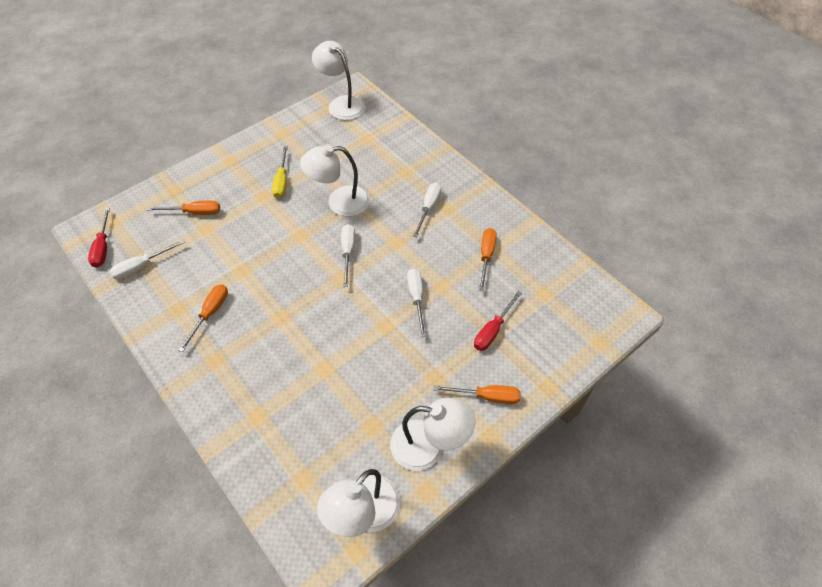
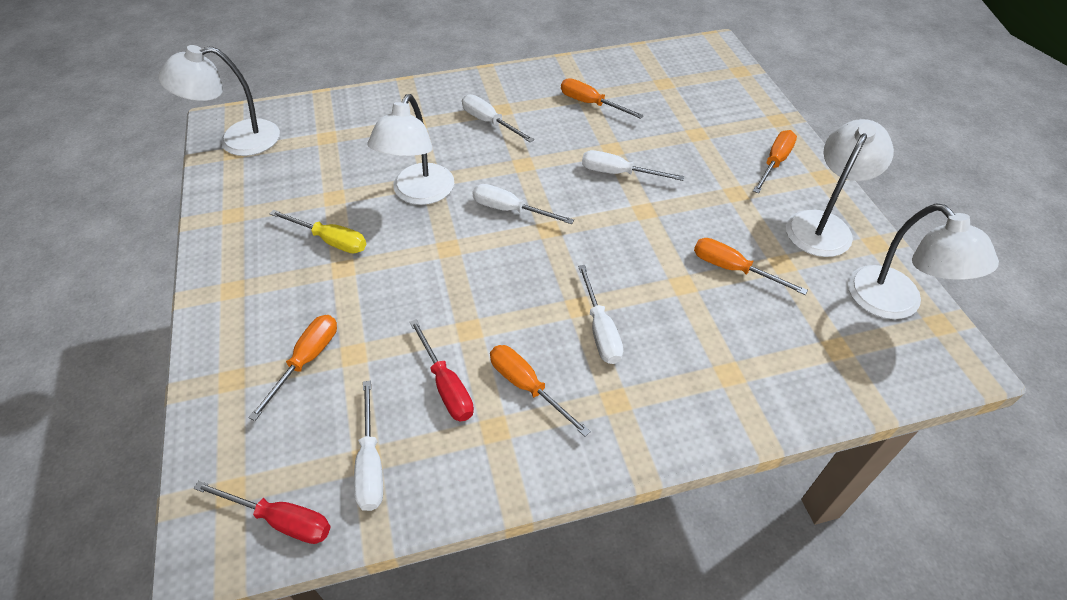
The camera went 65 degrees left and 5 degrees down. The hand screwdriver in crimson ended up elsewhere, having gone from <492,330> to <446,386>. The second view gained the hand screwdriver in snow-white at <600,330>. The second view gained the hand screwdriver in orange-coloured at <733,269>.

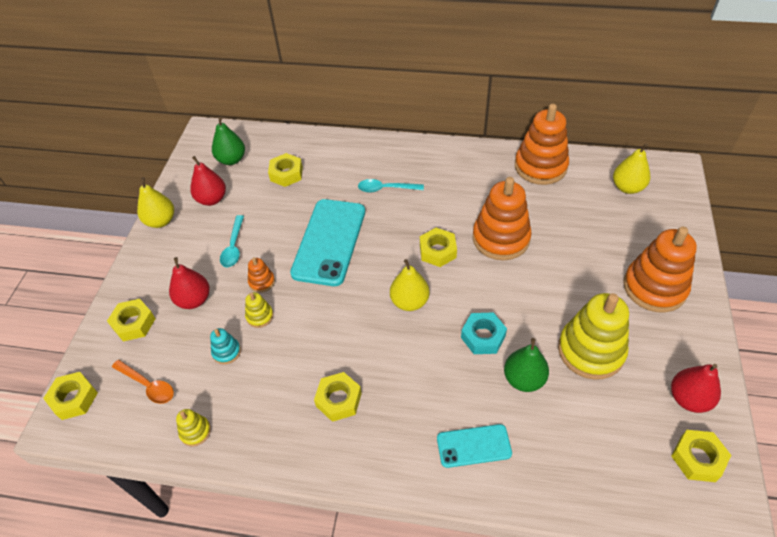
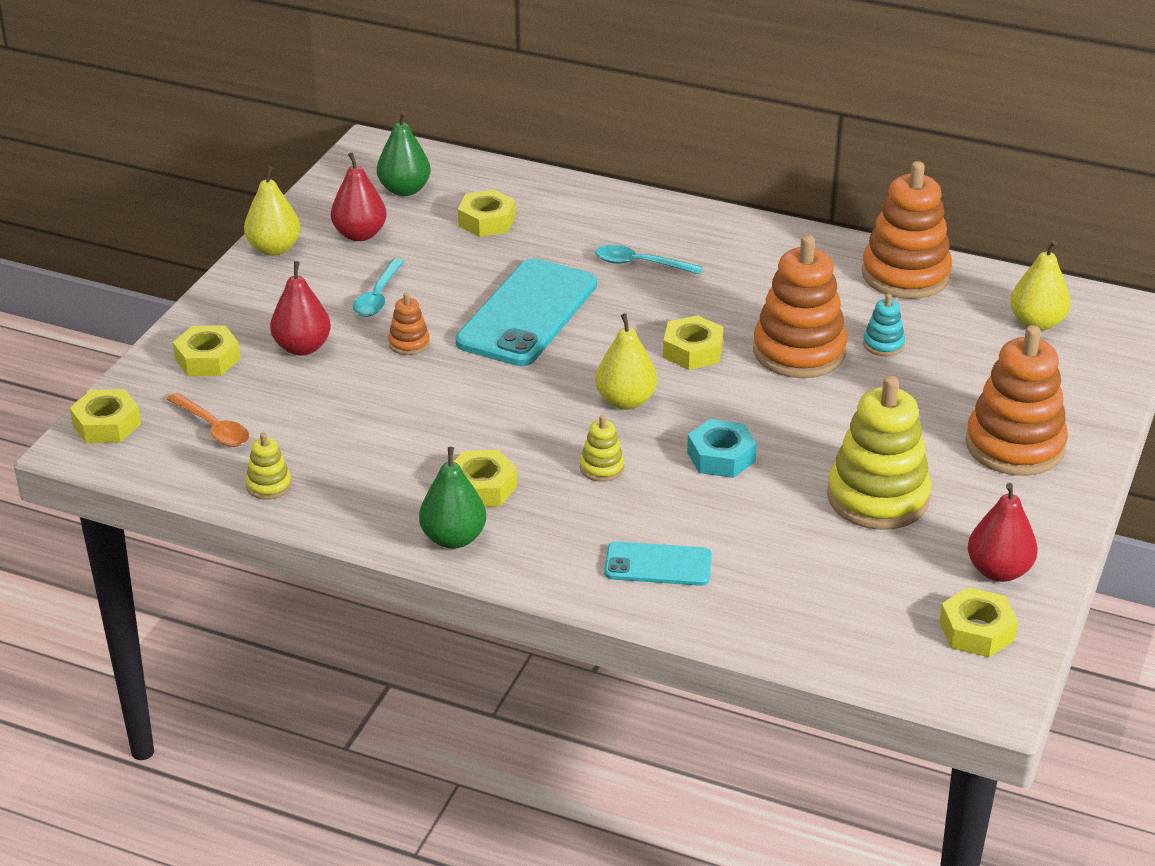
The camera went 10 degrees right and 15 degrees down. The pear fruit in leaf-green ended up elsewhere, having gone from <524,379> to <453,538>. The stacking rings in bright yellow ended up elsewhere, having gone from <260,316> to <602,468>. The stacking rings in turquoise ended up elsewhere, having gone from <226,352> to <883,344>.

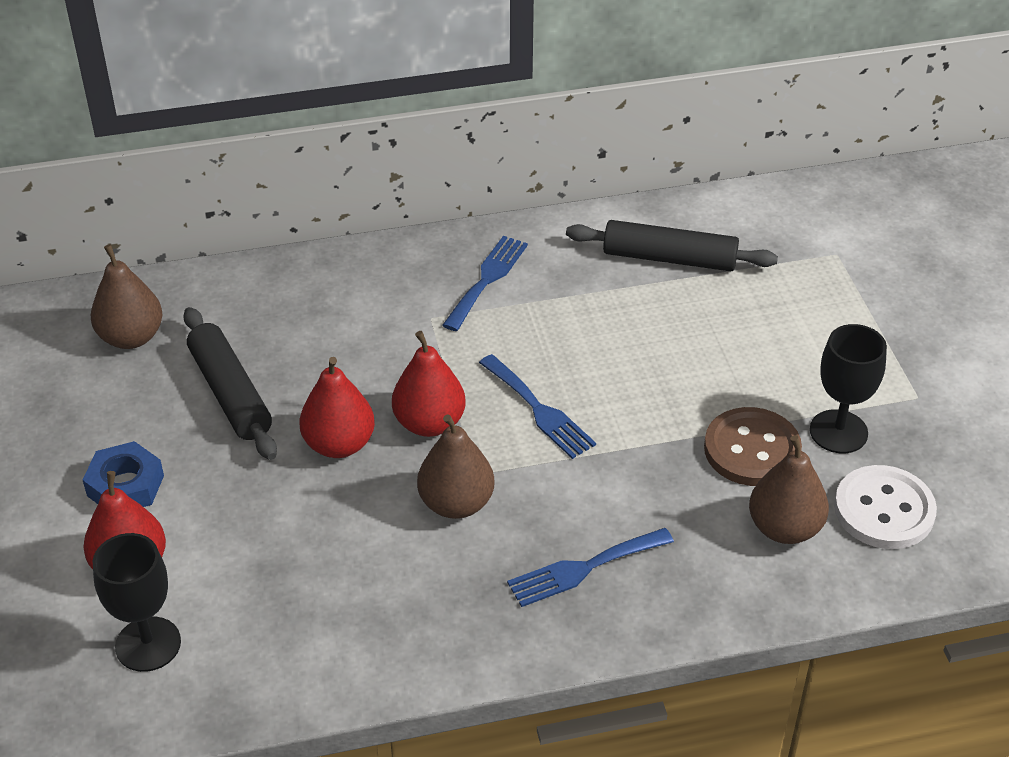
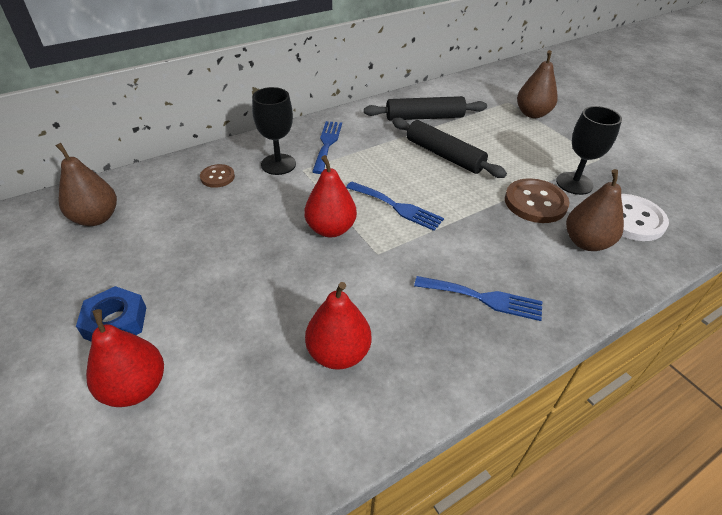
The camera went 20 degrees left and 0 degrees up. The second view gained the sewing button in brown at <217,177>. The wine glass in black ended up elsewhere, having gone from <148,644> to <278,164>. The pear fruit in crimson ended up elsewhere, having gone from <339,444> to <338,353>. The pastry roller in black ended up elsewhere, having gone from <230,393> to <444,155>. The dinner fork in royal blue at <584,568> ended up facing another way, 120 degrees counterclockwise from before. The pear fruit in brown ended up elsewhere, having gone from <456,503> to <532,114>.

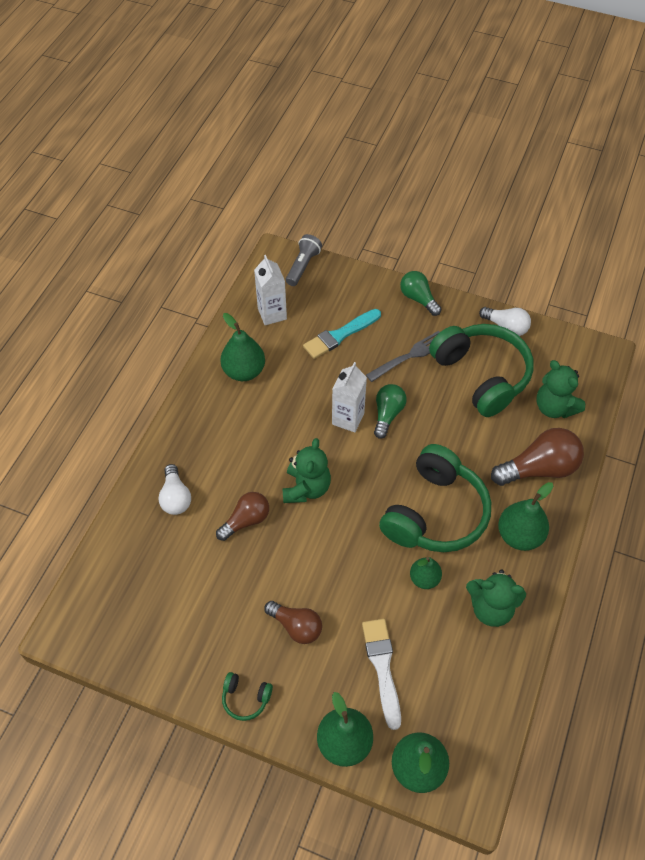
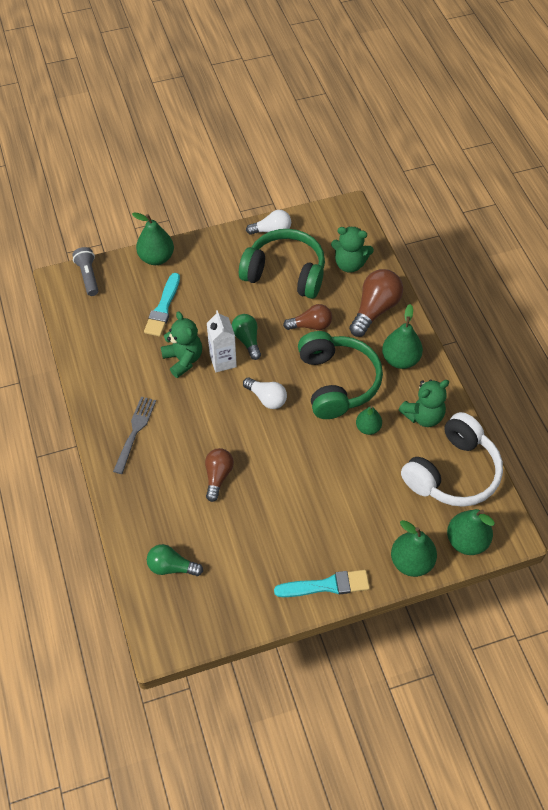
The camera went 40 degrees left and 0 degrees up. The dinner fork in gray ended up elsewhere, having gone from <409,356> to <135,432>. The pear fruit in leaf-green ended up elsewhere, having gone from <244,371> to <156,258>. The lightbulb in leaf-green ended up elsewhere, having gone from <418,299> to <171,567>. The teddy in leaf-green ended up elsewhere, having gone from <306,488> to <183,359>. The lightbulb in snow-white ended up elsewhere, having gone from <175,497> to <266,398>. Where the headset in leaf-green stood at <245,698>, the brush in turquoise came to stand at <326,585>. The lightbulb in brown ended up elsewhere, having gone from <296,626> to <311,325>. The second view gained the headset in snow-white at <452,472>. The second view lost the carton in snow-white at <272,314>. The second view lost the brush in snow-white at <382,667>.

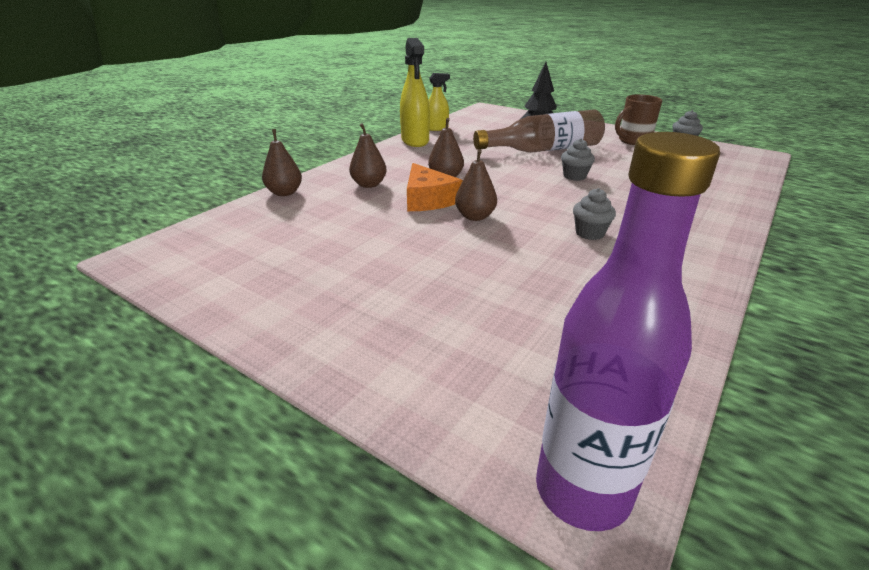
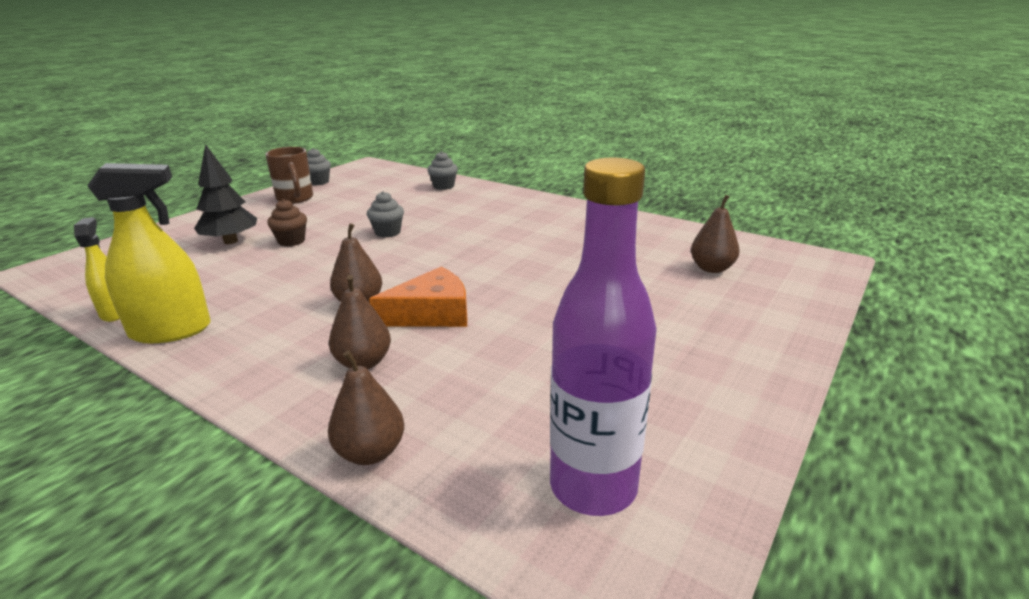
The camera went 90 degrees left and 5 degrees down. Where the flask in brown stood at <543,150>, the muffin in brown came to stand at <291,241>. The muffin in gray ended up elsewhere, having gone from <589,233> to <443,186>. The flask in violet ended up elsewhere, having gone from <582,491> to <593,487>. The pear fruit in brown ended up elsewhere, having gone from <475,217> to <712,268>.

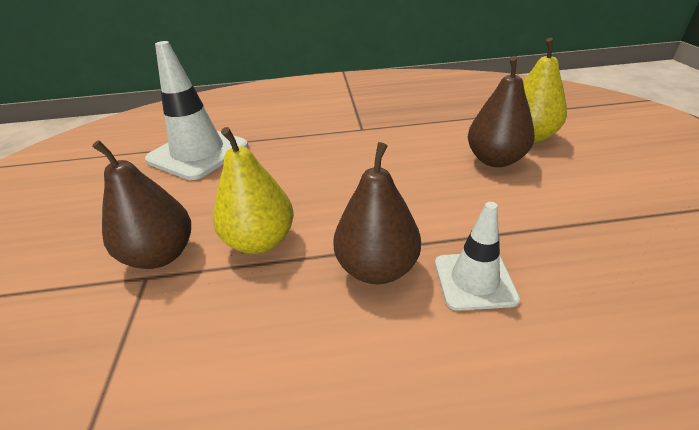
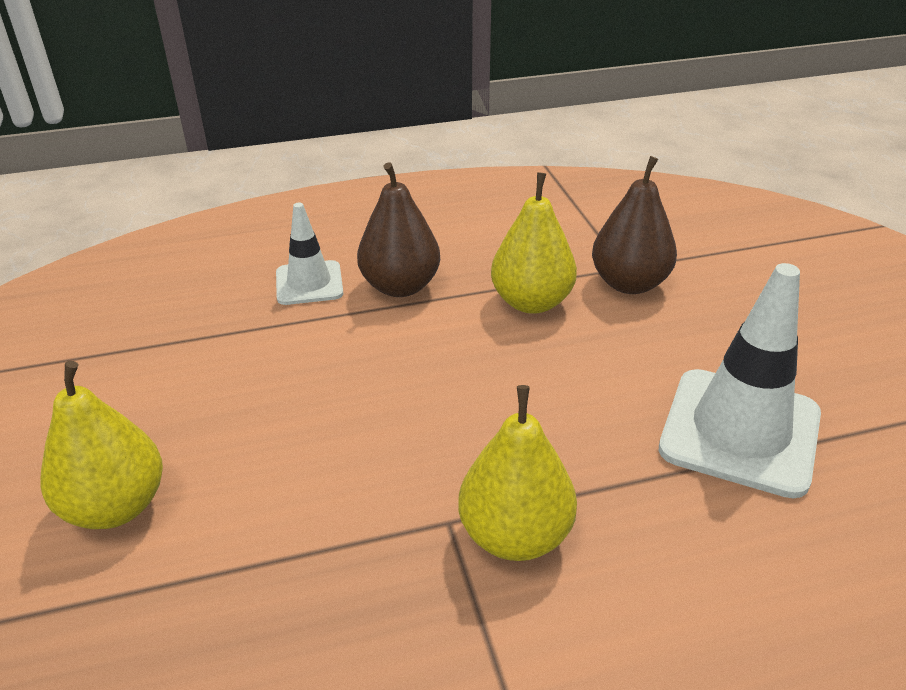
The camera went 170 degrees right and 0 degrees up. The second view gained the pear fruit in bright yellow at <515,535>. The second view lost the pear fruit in brown at <495,160>.

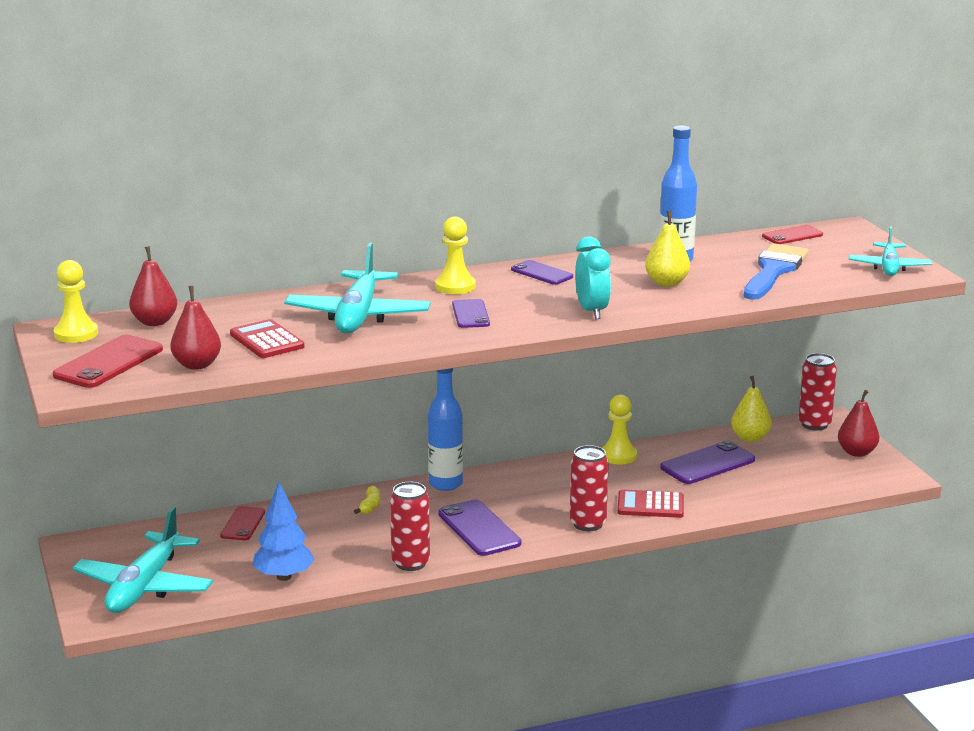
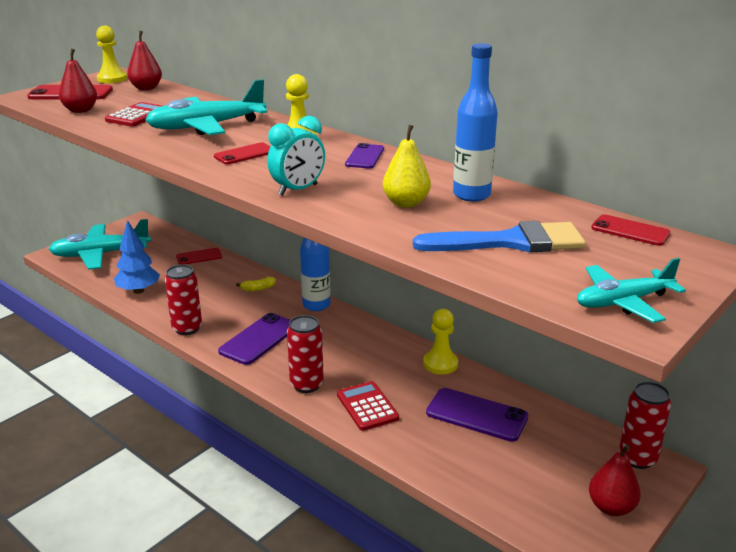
The camera went 60 degrees right and 5 degrees up. What was the phone in violet at <470,314> turned into the phone in crimson at <245,154>. The second view lost the pear fruit in bright yellow at <750,438>.

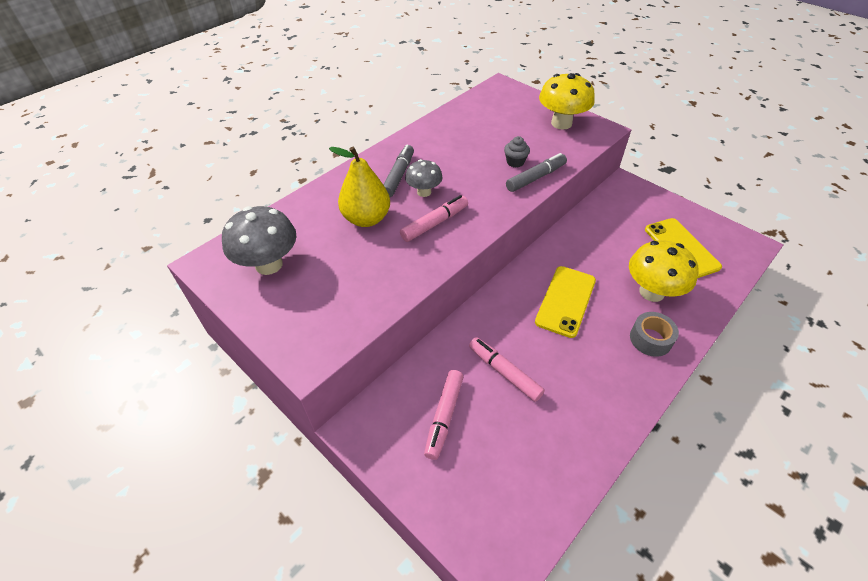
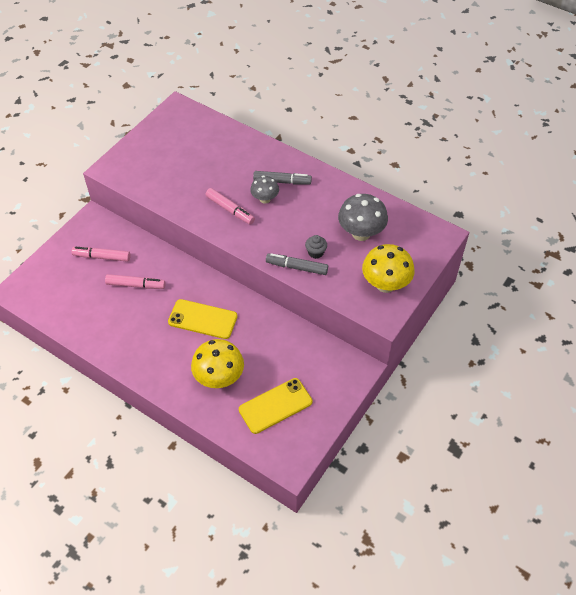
The camera went 80 degrees right and 5 degrees up. The marker pen in pink at <504,372> ended up facing another way, 60 degrees clockwise from before. The marker pen in gray at <536,178> ended up facing another way, 150 degrees clockwise from before. The toadstool in gray ended up elsewhere, having gone from <269,264> to <361,233>. The second view lost the pear fruit in bright yellow at <366,219>. The second view lost the roll of tape in gray at <650,339>.

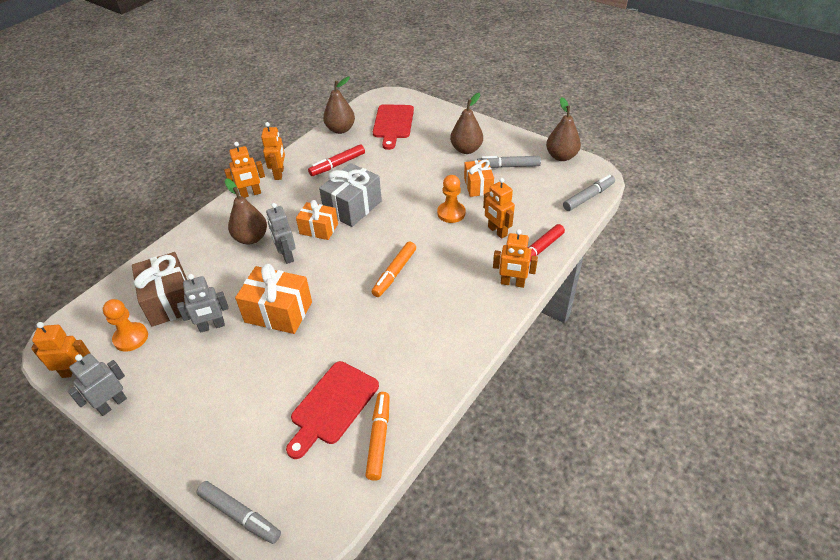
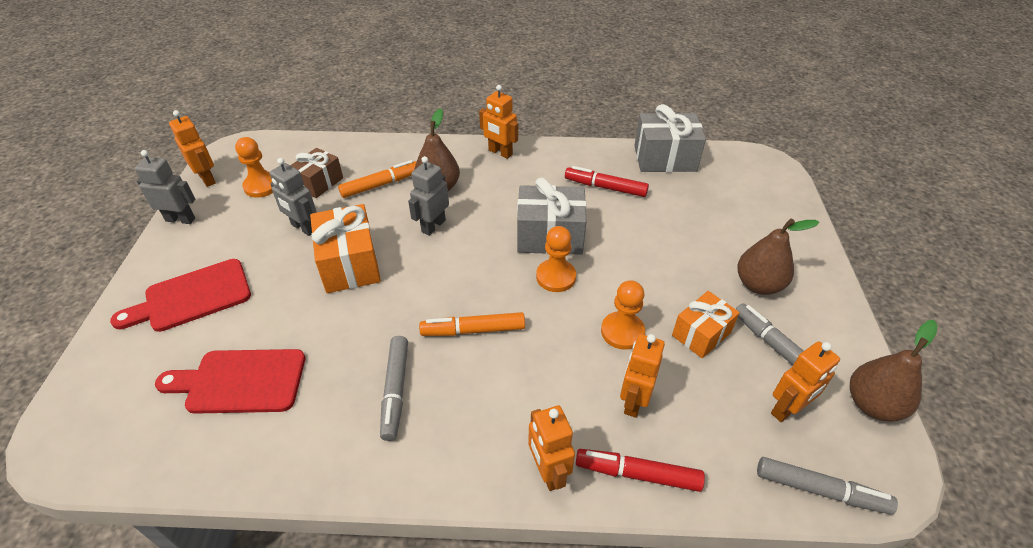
The camera went 55 degrees right and 0 degrees up. The bread board in crimson ended up elsewhere, having gone from <393,124> to <192,297>. The size of the gift in brown at <169,301> changed by a factor of 0.65. The marker pen in orange-coloured ended up elsewhere, having gone from <379,438> to <381,185>. The marker pen in gray ended up elsewhere, having gone from <240,515> to <395,390>. The second view gained the game pawn in orange-coloured at <556,277>. Where the pear fruit in brown stood at <340,129>, the gift in gray came to stand at <665,158>. The robot in orange-coloured ended up elsewhere, having gone from <279,174> to <787,409>. The second view lost the gift in orange-coloured at <319,229>.

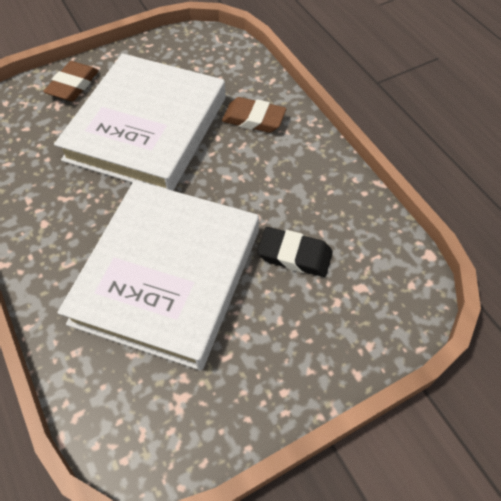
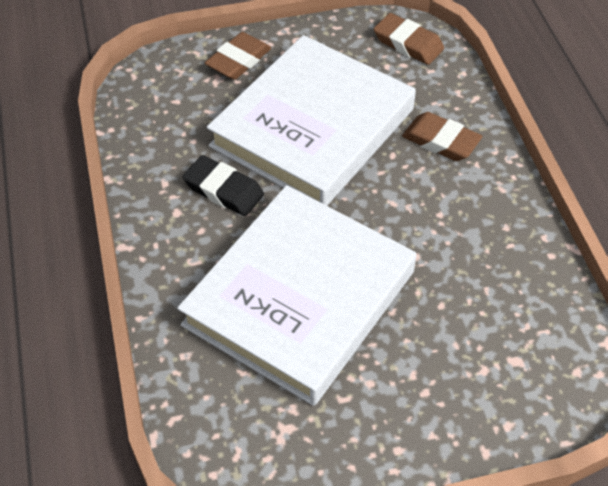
The camera went 15 degrees right and 5 degrees down. The eraser in black ended up elsewhere, having gone from <294,255> to <224,190>. The second view gained the eraser in brown at <408,43>.

